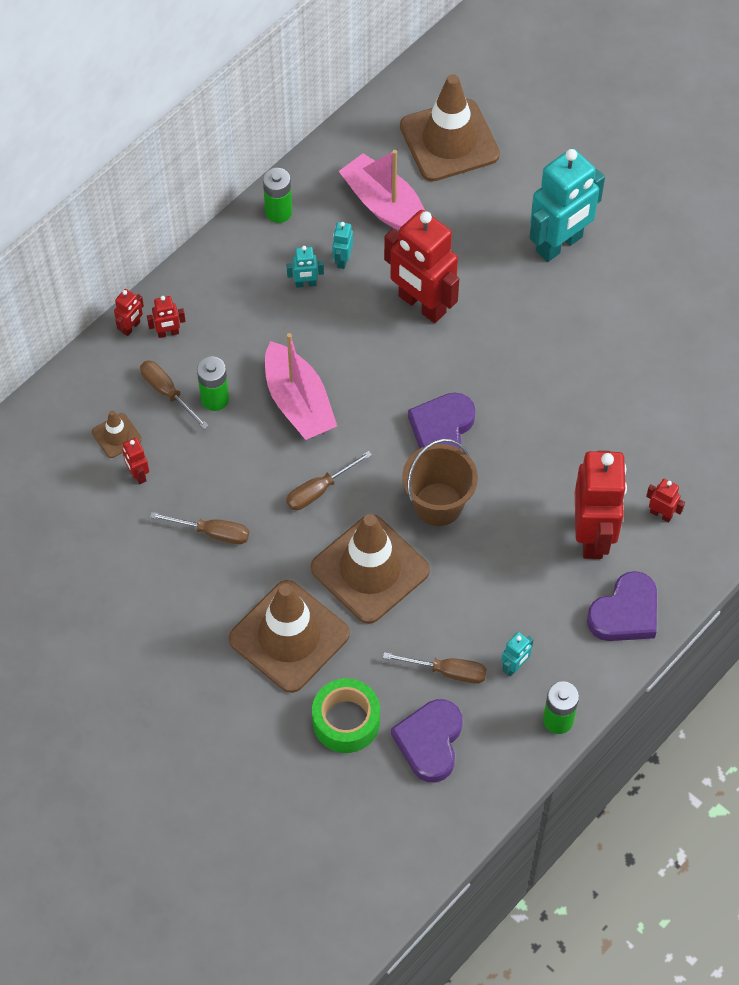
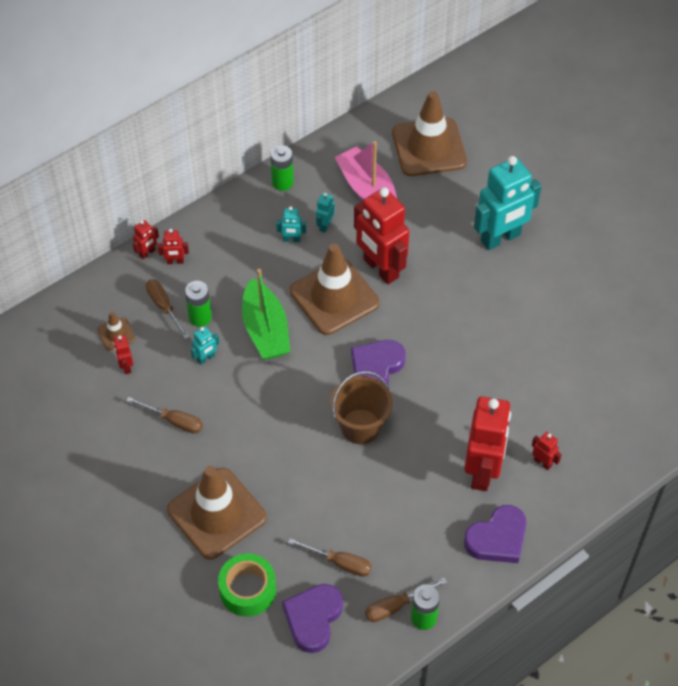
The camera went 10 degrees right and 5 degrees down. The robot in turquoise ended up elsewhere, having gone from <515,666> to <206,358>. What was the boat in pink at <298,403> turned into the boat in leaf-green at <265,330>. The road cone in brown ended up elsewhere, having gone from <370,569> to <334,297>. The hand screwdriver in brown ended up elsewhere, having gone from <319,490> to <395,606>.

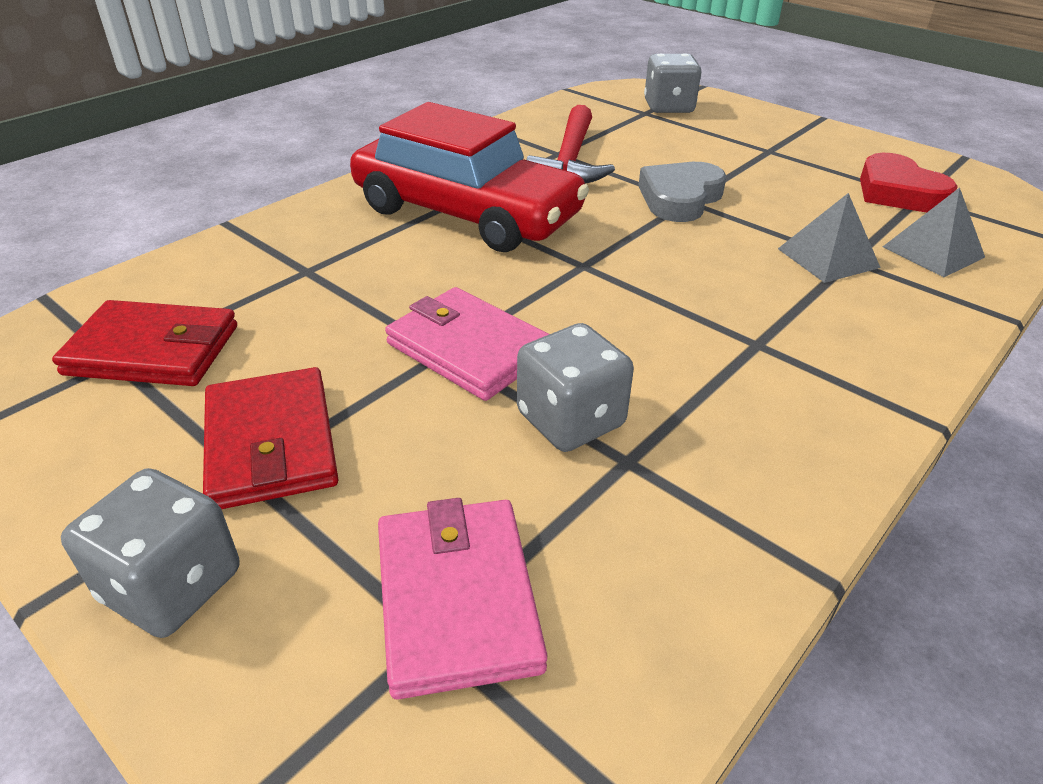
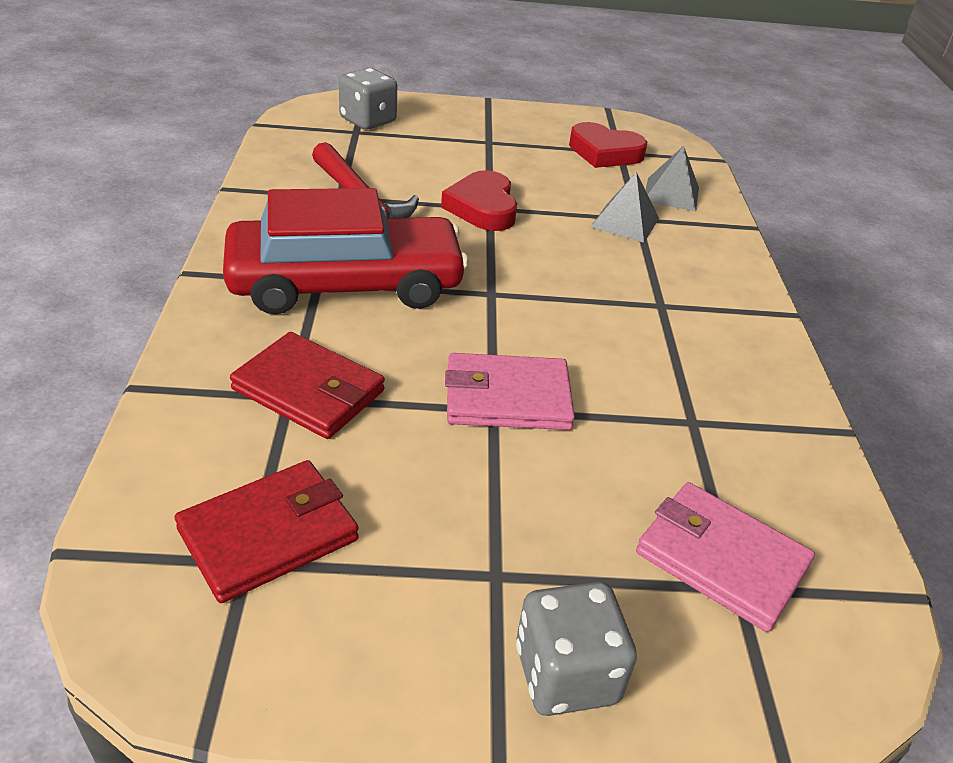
The camera went 45 degrees left and 0 degrees up. The billfold in crimson ended up elsewhere, having gone from <271,443> to <309,390>. What was the love heart in gray at <680,198> turned into the love heart in crimson at <482,208>. The second view lost the dice in gray at <570,420>.

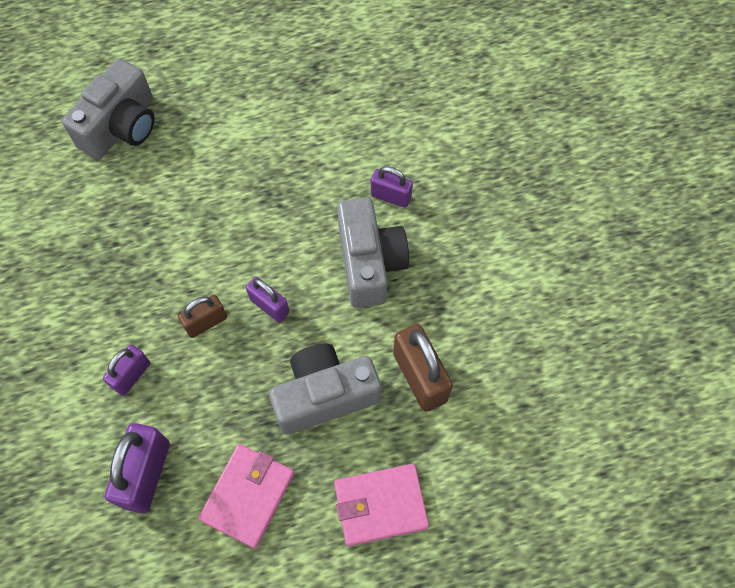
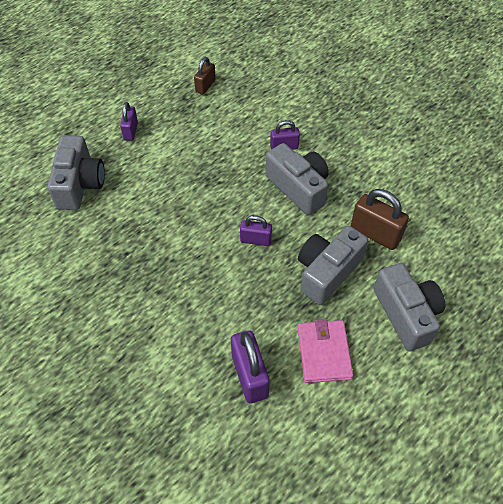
The camera went 30 degrees left and 10 degrees down. The padlock in violet ended up elsewhere, having gone from <132,375> to <130,131>. The padlock in brown ended up elsewhere, having gone from <206,322> to <205,86>. Where the billfold in pink stood at <380,505>, the photo camera in gray came to stand at <406,314>.

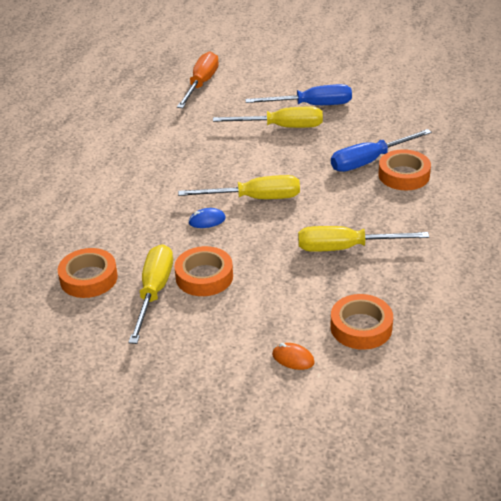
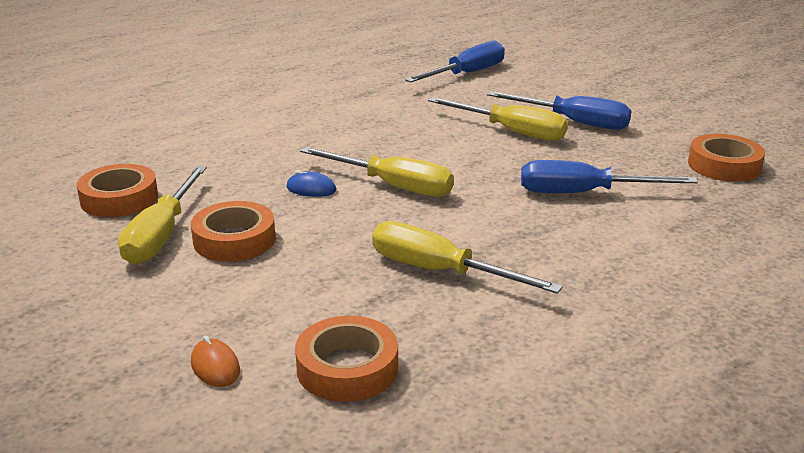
The camera went 30 degrees right and 10 degrees down. The hand screwdriver in bright yellow at <154,292> ended up facing another way, 150 degrees clockwise from before. What was the hand screwdriver in orange-coloured at <201,84> turned into the hand screwdriver in royal blue at <467,74>. The roll of tape in orange-coloured ended up elsewhere, having gone from <404,175> to <724,165>.

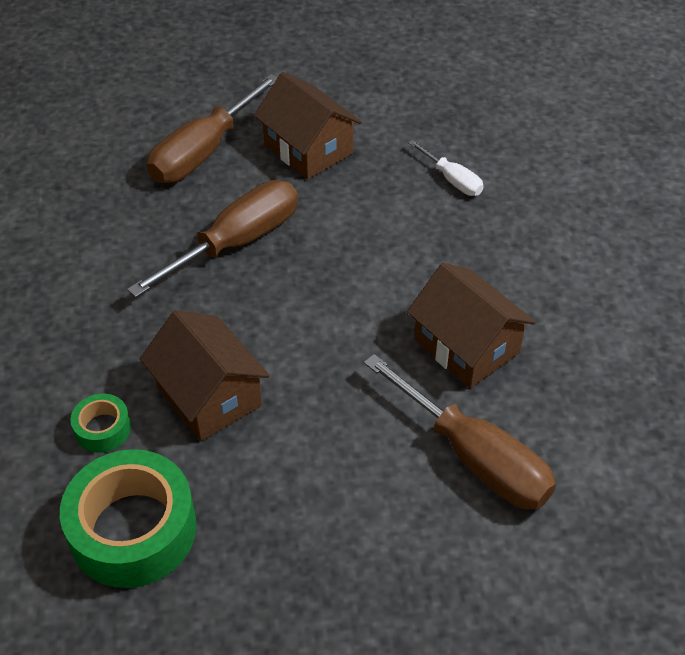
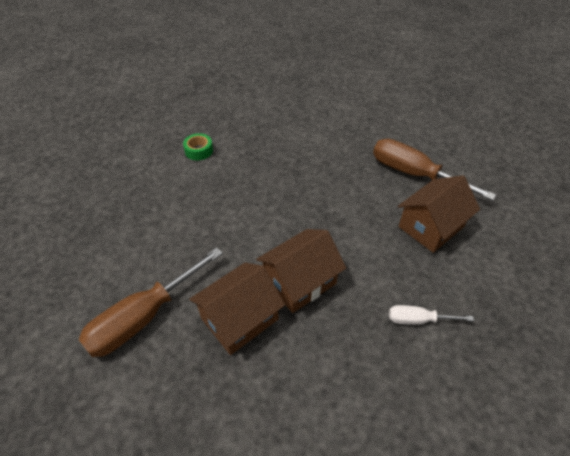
The camera went 90 degrees right and 0 degrees up. The house in brown ended up elsewhere, having gone from <208,396> to <300,281>. The hand screwdriver in snow-white at <452,180> ended up facing another way, 45 degrees clockwise from before. The second view lost the roll of tape in leaf-green at <133,529>. The second view lost the hand screwdriver in brown at <236,243>.

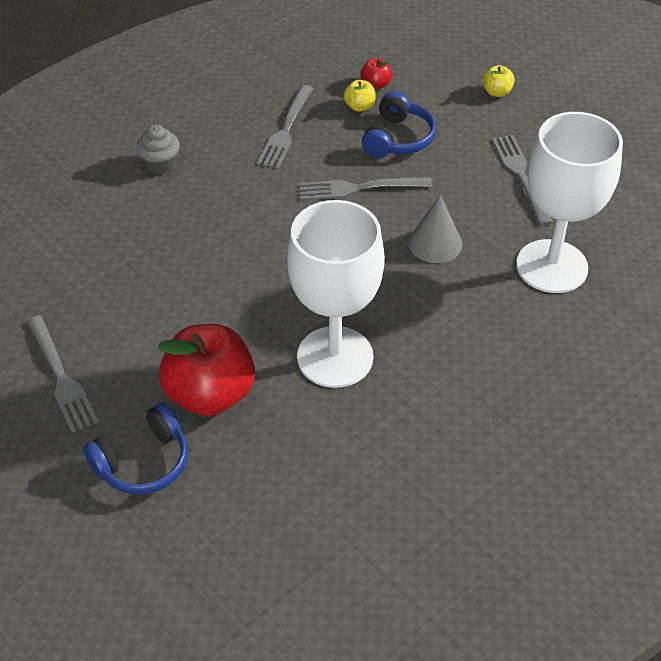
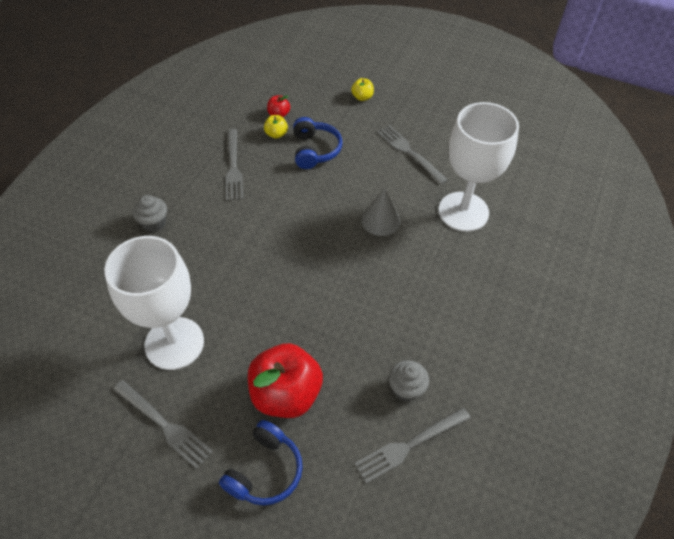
The camera went 25 degrees left and 5 degrees up. The wine glass in snow-white ended up elsewhere, having gone from <335,357> to <174,343>. The dinner fork in gray ended up elsewhere, having gone from <359,188> to <409,445>. The second view gained the muffin in gray at <406,389>.

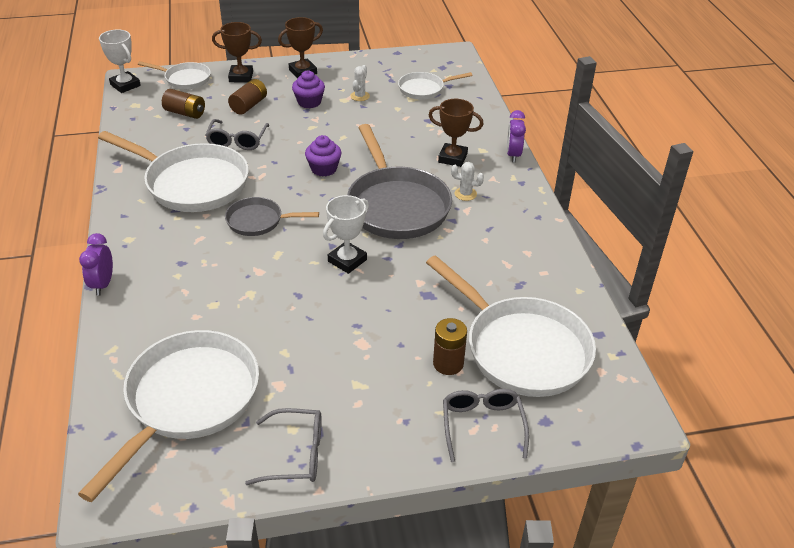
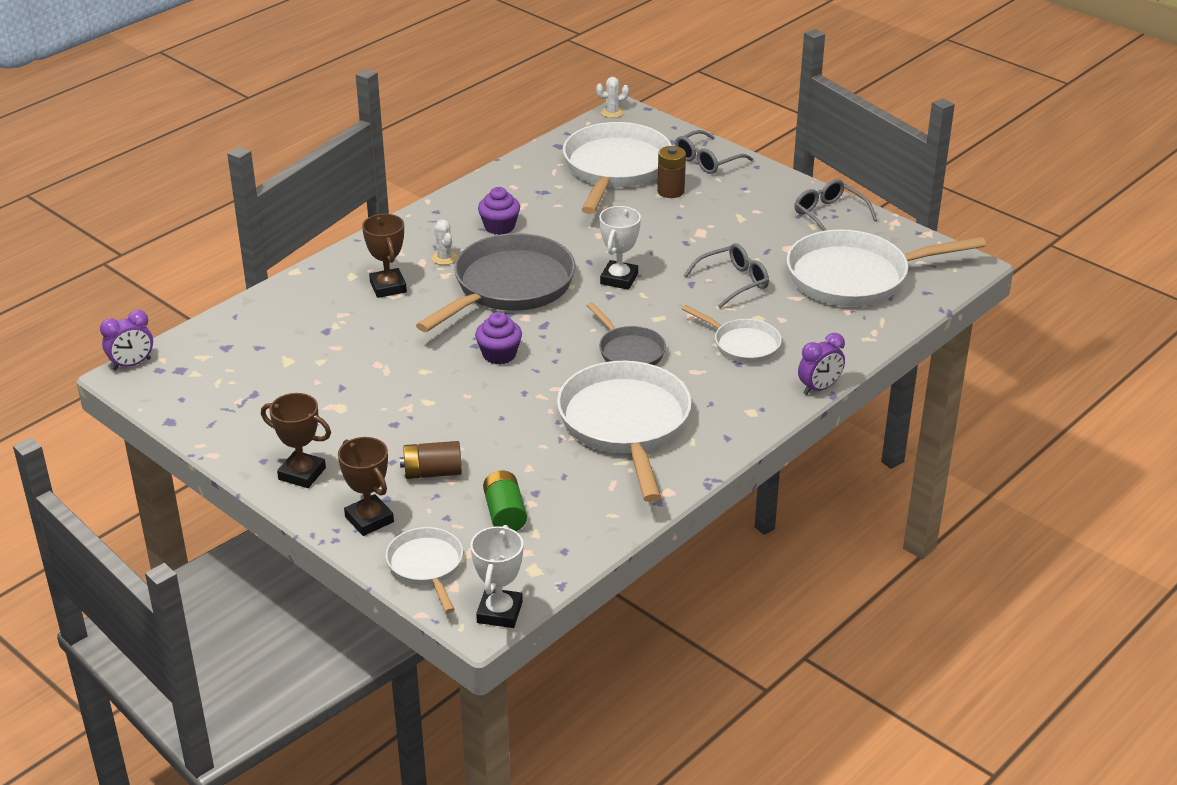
The camera went 125 degrees left and 5 degrees down. The alarm clock in violet ended up elsewhere, having gone from <513,155> to <132,364>. The muffin in violet ended up elsewhere, having gone from <309,102> to <499,227>. What was the AA battery in brown at <185,113> turned into the AA battery in leaf-green at <505,514>. The prickly plant in snow-white ended up elsewhere, having gone from <360,96> to <612,112>. The award cup in snow-white at <347,260> ended up facing another way, 75 degrees counterclockwise from before. The pan in snow-white ended up elsewhere, having gone from <424,89> to <742,344>. The glasses in gray ended up elsewhere, having gone from <237,141> to <733,282>.

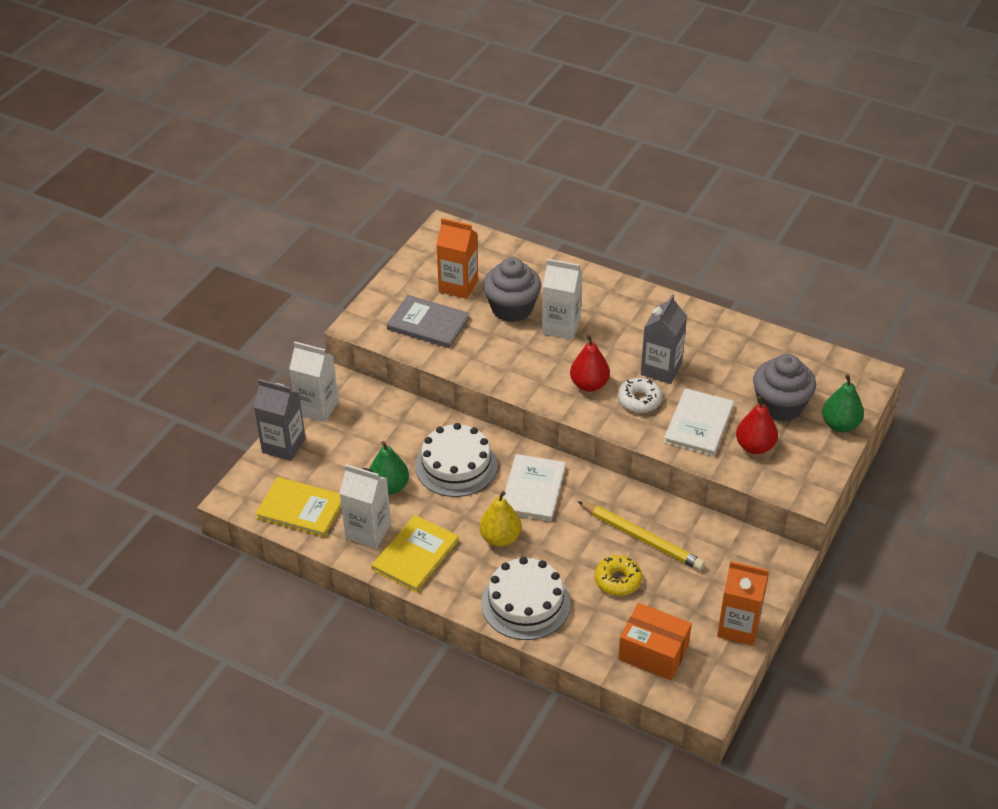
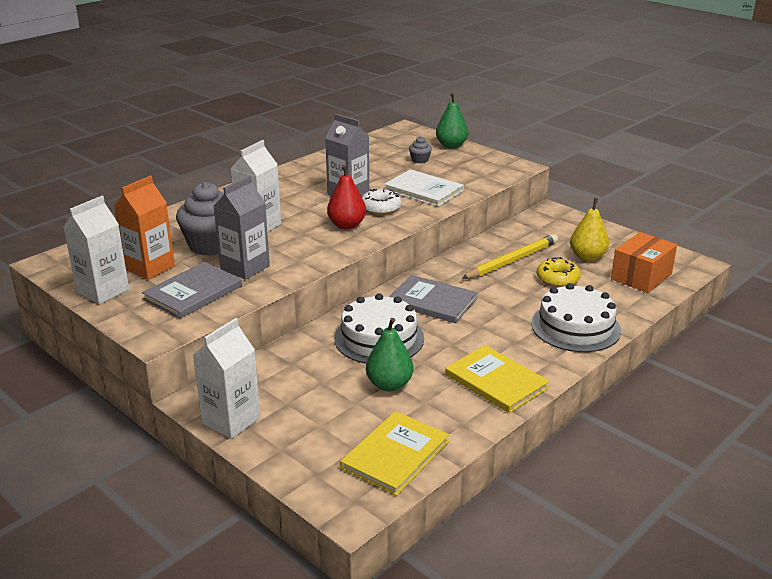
The camera went 75 degrees left and 15 degrees down. The carton in snow-white ended up elsewhere, having gone from <368,531> to <103,291>. The carton in gray ended up elsewhere, having gone from <283,445> to <245,267>. What was the hardcover in snow-white at <533,489> turned into the hardcover in gray at <432,301>. The size of the muffin in gray at <780,406> changed by a factor of 0.45. The pear fruit in bright yellow ended up elsewhere, having gone from <500,538> to <587,257>. The second view lost the carton in orange-coloured at <738,627>. The second view lost the pear fruit in crimson at <754,446>.

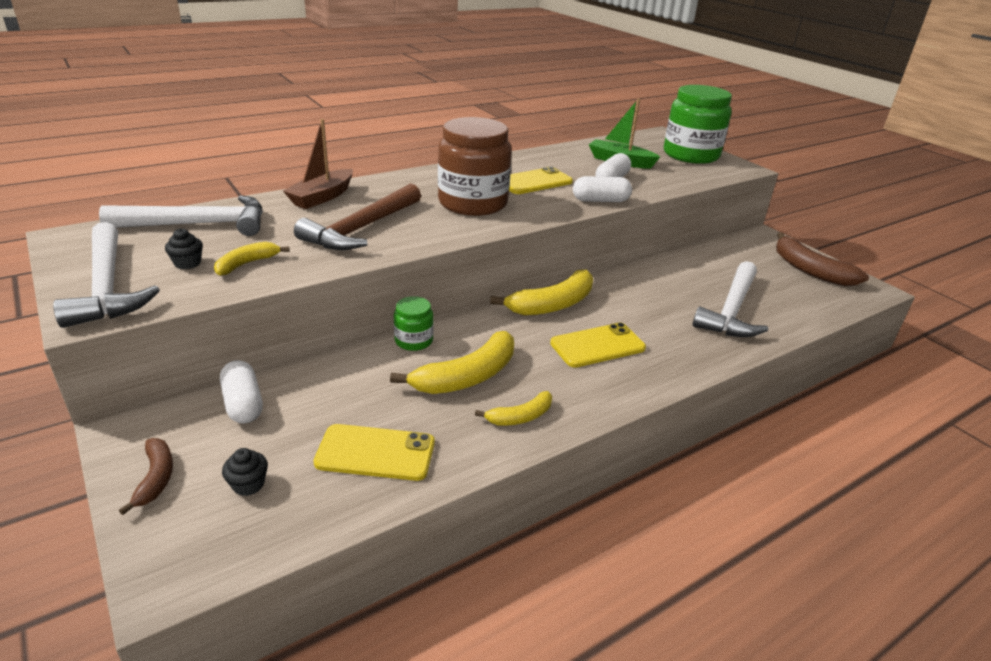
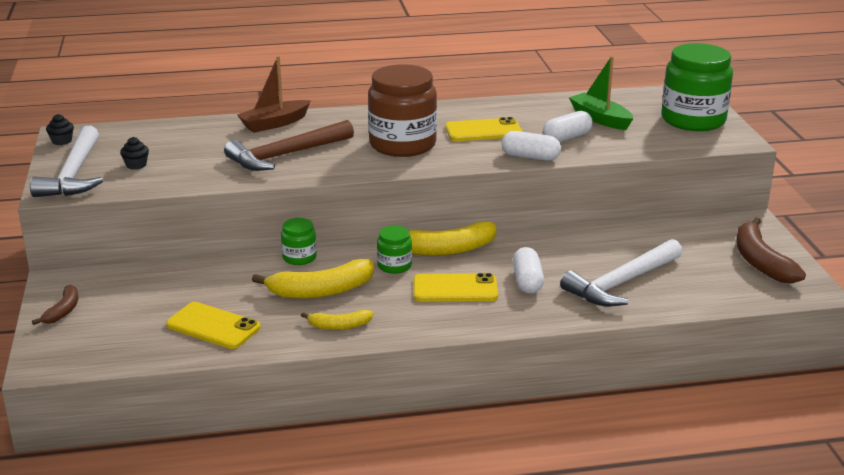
The camera went 25 degrees right and 5 degrees down. The muffin in black ended up elsewhere, having gone from <248,484> to <62,141>. The second view gained the preserve jar in leaf-green at <394,266>. The pill in snow-white ended up elsewhere, having gone from <243,404> to <527,281>. The second view lost the hammer in snow-white at <199,224>. The second view lost the banana in bright yellow at <247,264>.

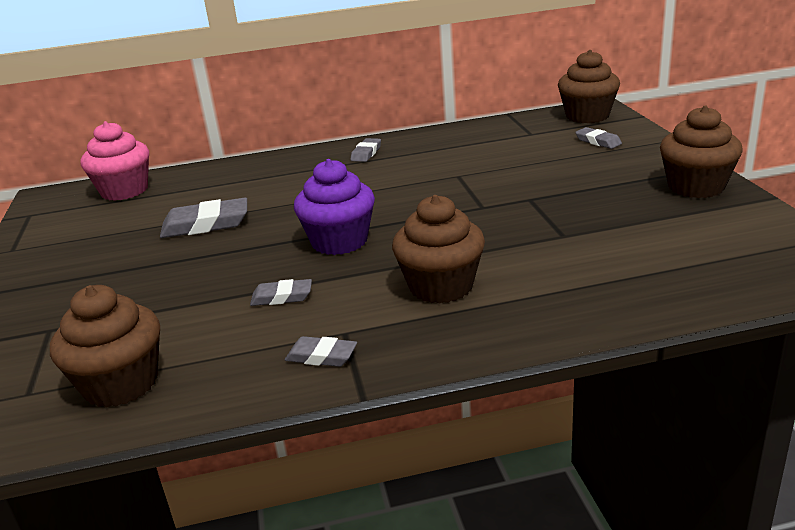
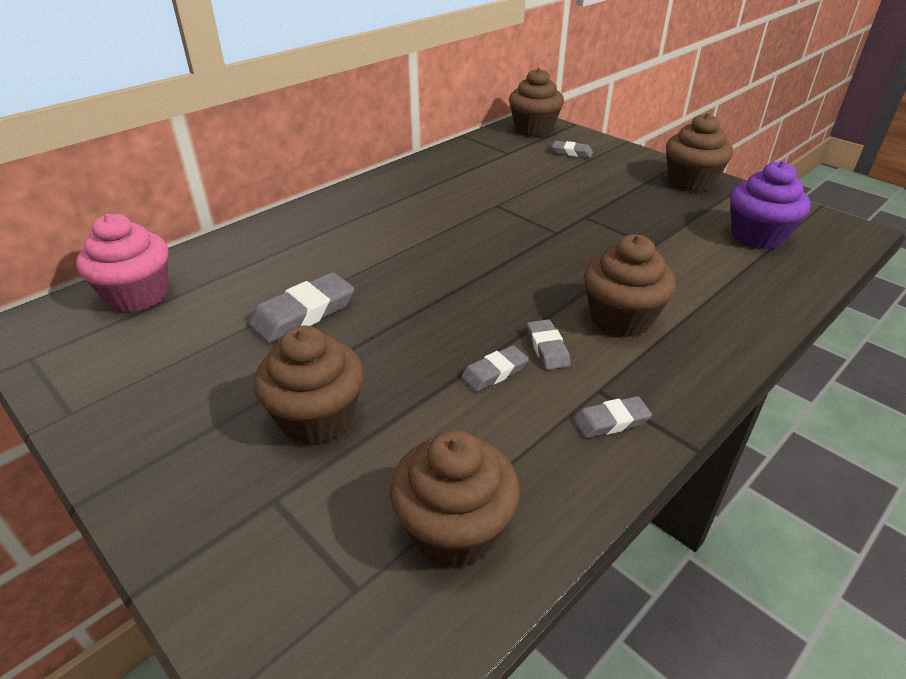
The camera went 35 degrees left and 10 degrees up. The second view gained the muffin in brown at <317,418>. The eraser in gray ended up elsewhere, having gone from <366,153> to <547,348>. The muffin in violet ended up elsewhere, having gone from <339,241> to <757,236>.

